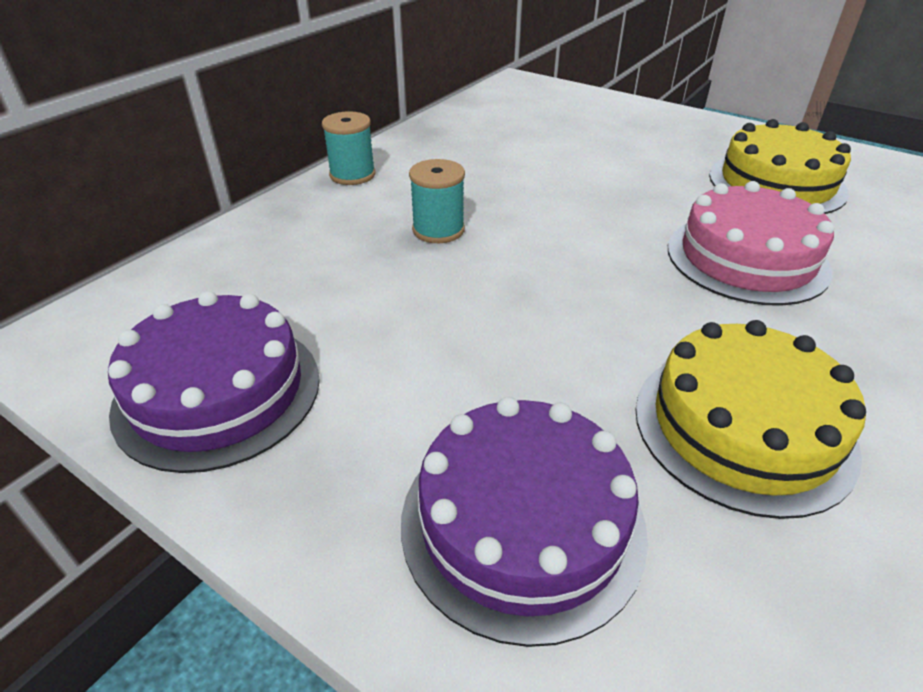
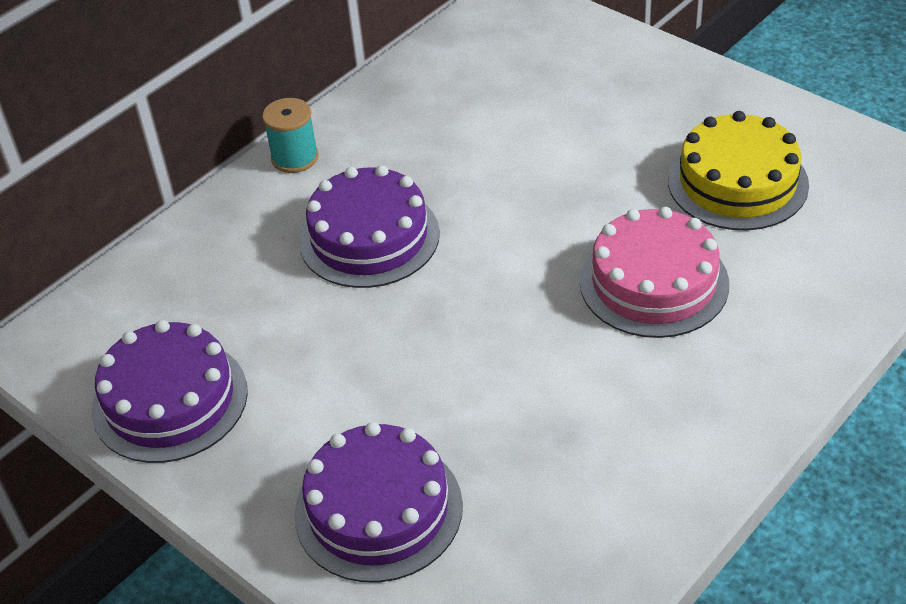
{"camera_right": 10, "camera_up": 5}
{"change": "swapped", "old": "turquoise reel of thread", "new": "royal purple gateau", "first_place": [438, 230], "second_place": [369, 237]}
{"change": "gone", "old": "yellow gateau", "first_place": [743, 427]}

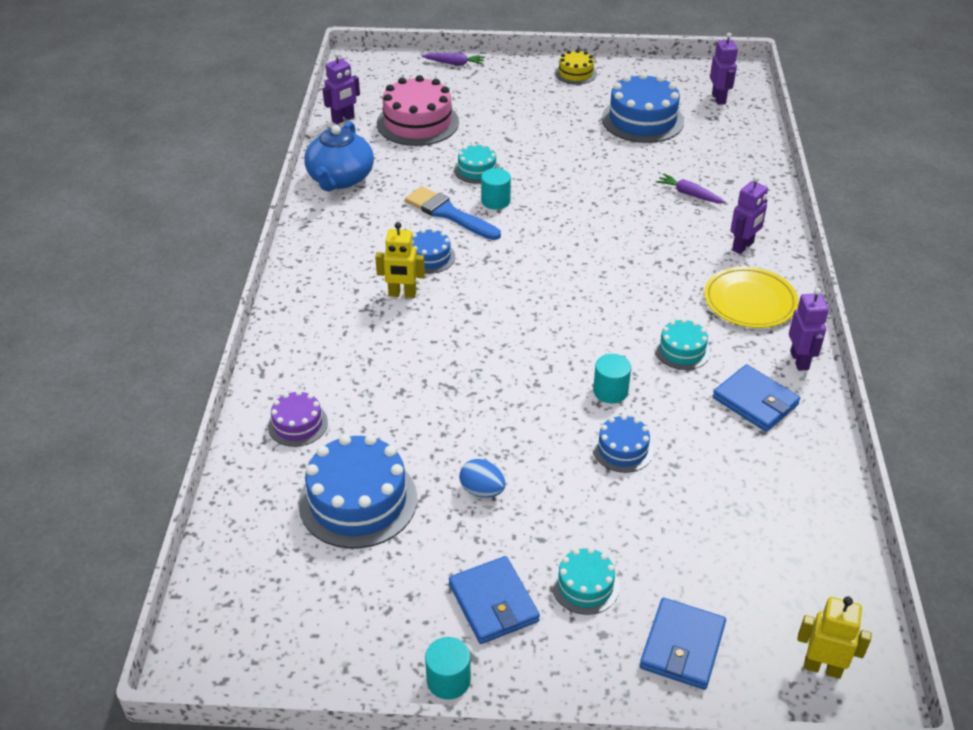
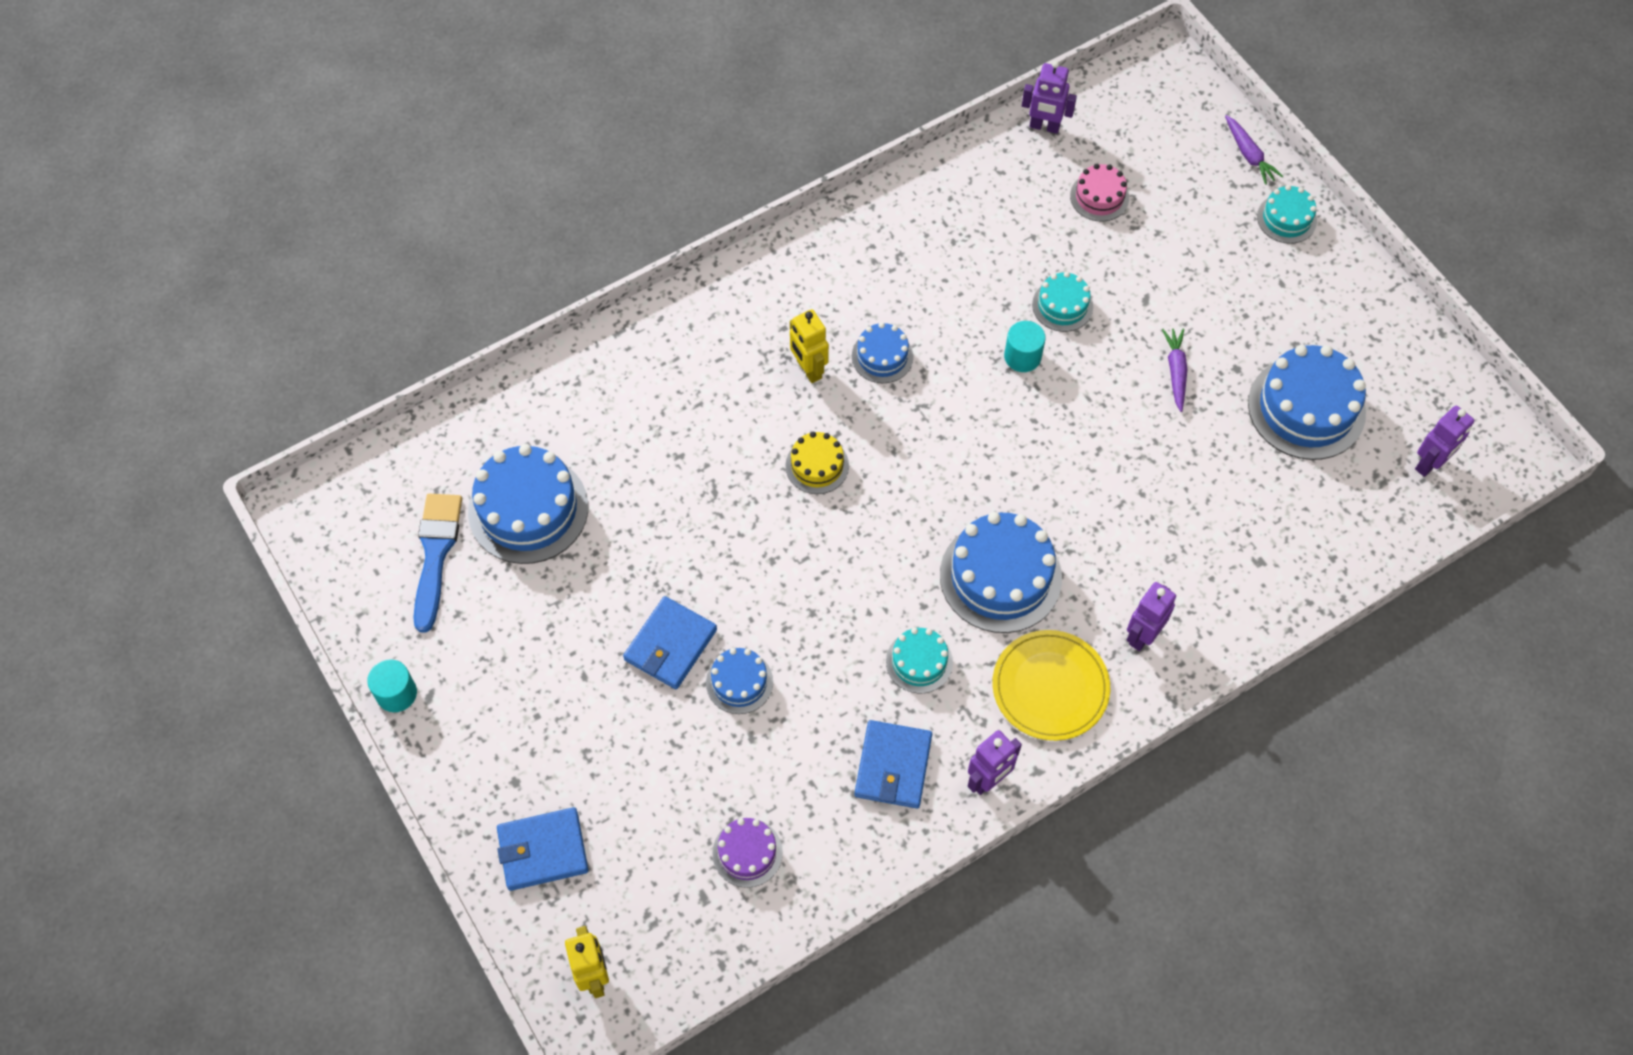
{"camera_right": 55, "camera_up": 20}
{"change": "shifted", "old": "royal purple gateau", "first_place": [298, 424], "second_place": [747, 853]}
{"change": "gone", "old": "royal blue tea pot", "first_place": [340, 179]}
{"change": "scaled", "old": "rosy gateau", "first_place": [417, 123], "second_place": [1099, 197], "factor": 0.54}
{"change": "shifted", "old": "royal blue paintbrush", "first_place": [449, 214], "second_place": [435, 554]}
{"change": "shifted", "old": "royal blue card wallet", "first_place": [493, 603], "second_place": [670, 645]}
{"change": "gone", "old": "royal blue egg shape", "first_place": [482, 491]}
{"change": "shifted", "old": "turquoise gateau", "first_place": [585, 585], "second_place": [1286, 218]}
{"change": "shifted", "old": "yellow gateau", "first_place": [575, 73], "second_place": [817, 465]}
{"change": "gone", "old": "turquoise cylinder", "first_place": [610, 391]}
{"change": "shifted", "old": "royal purple toy carrot", "first_place": [689, 194], "second_place": [1175, 371]}
{"change": "rotated", "old": "royal purple robot figure", "first_place": [743, 246], "second_place": [1142, 635], "degrees": 120}
{"change": "new", "new": "royal blue gateau", "second_place": [1000, 576]}

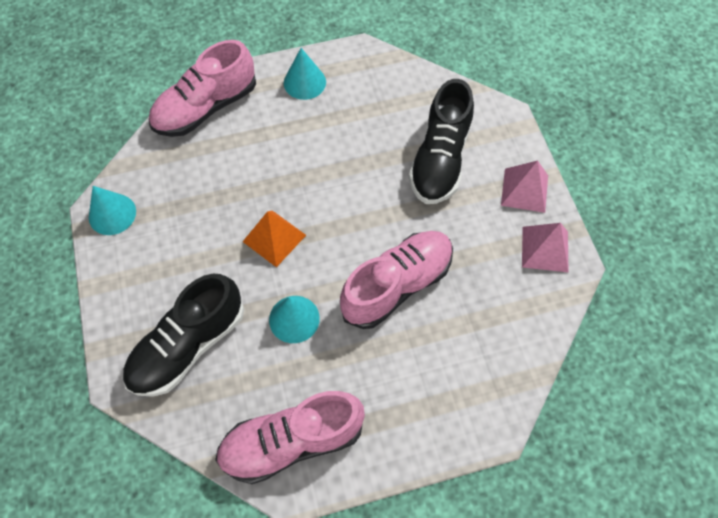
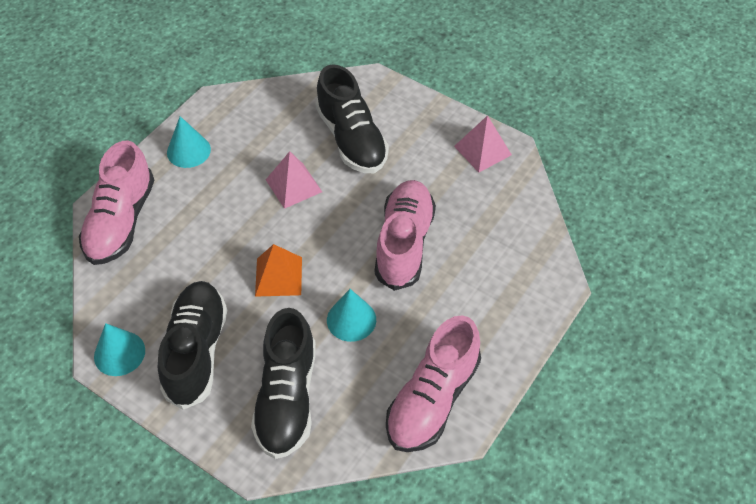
{"camera_right": -40, "camera_up": -10}
{"change": "shifted", "old": "rosy solid pyramid", "first_place": [524, 190], "second_place": [293, 185]}
{"change": "new", "new": "jet-black shoe", "second_place": [196, 351]}

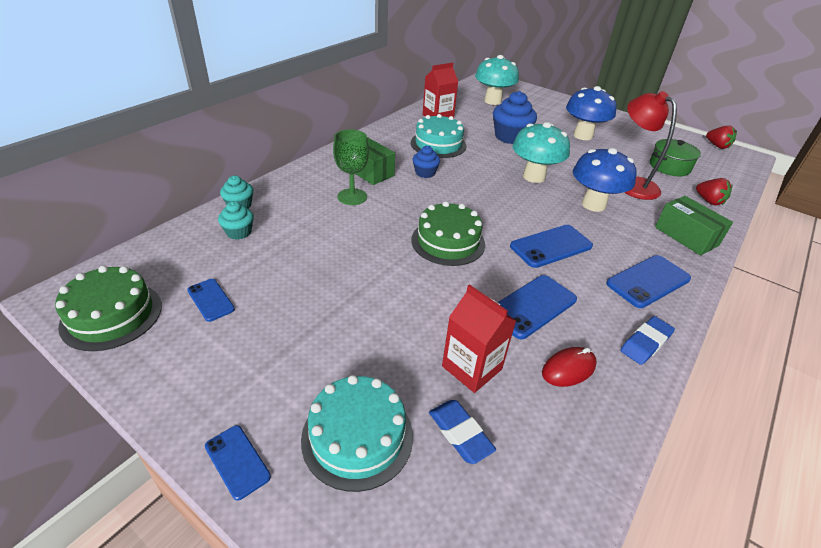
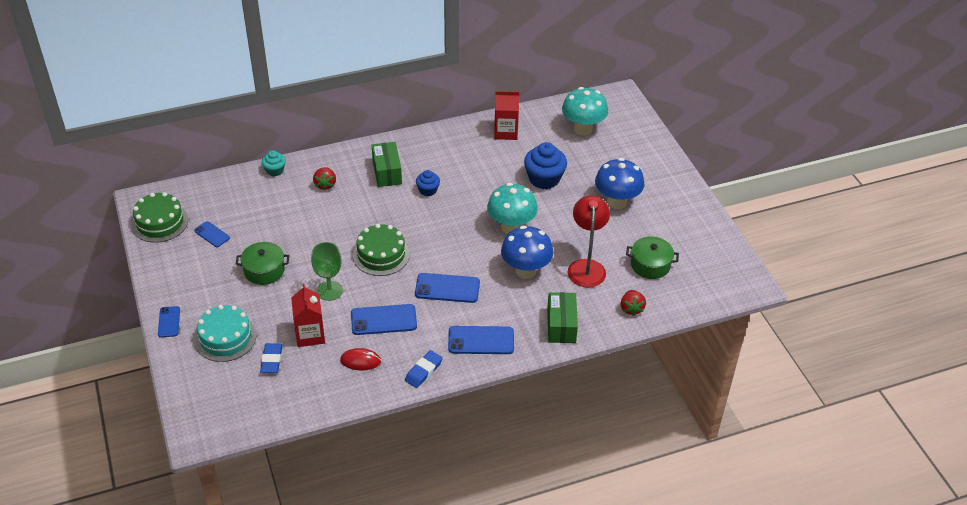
{"camera_right": 35, "camera_up": 5}
{"change": "rotated", "old": "royal blue mobile phone", "first_place": [211, 300], "second_place": [212, 234], "degrees": -45}
{"change": "gone", "old": "turquoise fairy cake", "first_place": [239, 232]}
{"change": "shifted", "old": "green goblet", "first_place": [352, 197], "second_place": [329, 291]}
{"change": "gone", "old": "turquoise gateau", "first_place": [438, 144]}
{"change": "rotated", "old": "royal blue eraser", "first_place": [645, 343], "second_place": [423, 371], "degrees": -45}
{"change": "shifted", "old": "crimson toy strawberry", "first_place": [717, 146], "second_place": [325, 185]}
{"change": "new", "new": "green cooking pot", "second_place": [264, 270]}

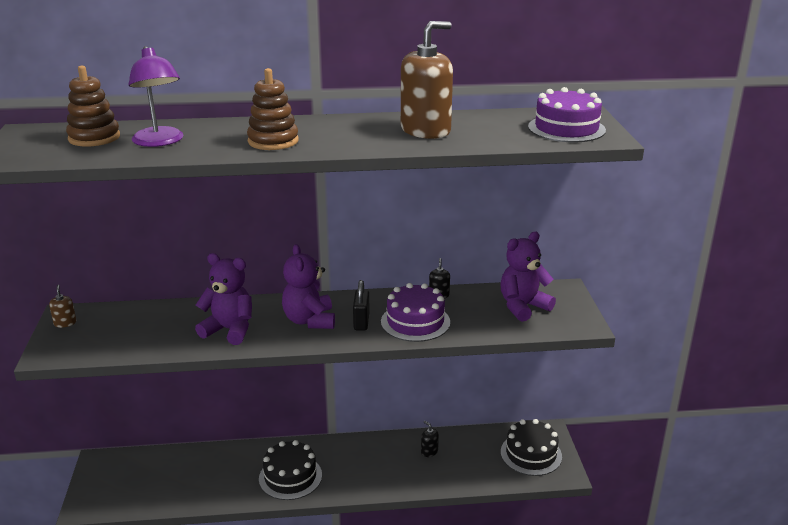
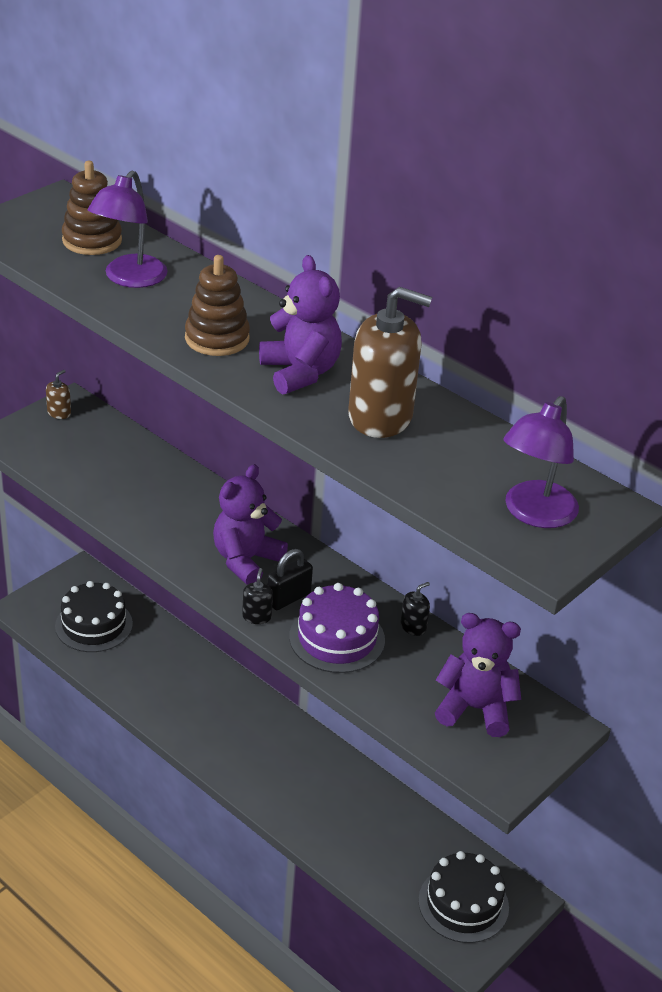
{"camera_right": 45, "camera_up": 10}
{"change": "shifted", "old": "royal purple teddy", "first_place": [229, 330], "second_place": [300, 372]}
{"change": "shifted", "old": "jet-black gateau", "first_place": [290, 477], "second_place": [94, 625]}
{"change": "shifted", "old": "jet-black soap pump", "first_place": [429, 451], "second_place": [256, 616]}
{"change": "swapped", "old": "royal purple gateau", "new": "royal purple reading lamp", "first_place": [566, 128], "second_place": [534, 514]}

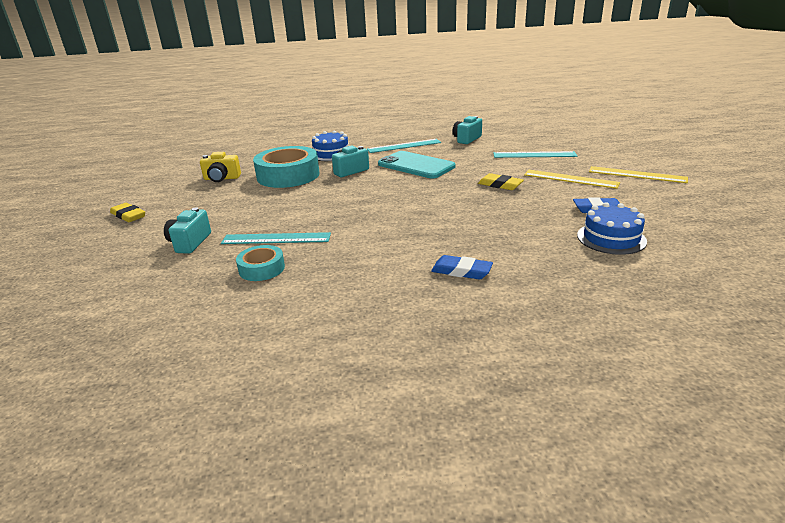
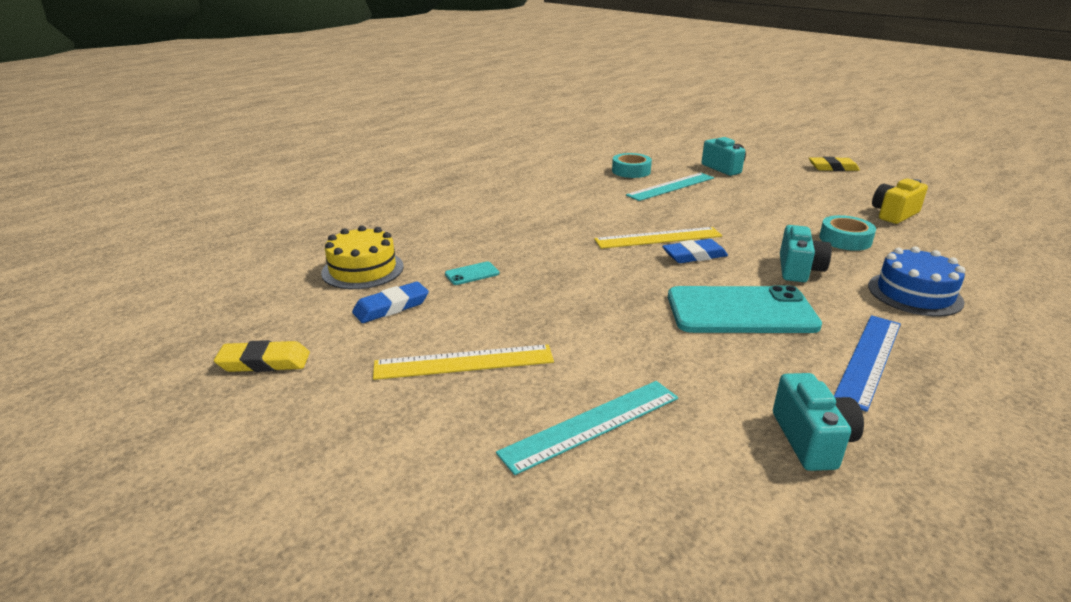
{"camera_right": 140, "camera_up": 0}
{"change": "scaled", "old": "turquoise sticky tape", "first_place": [288, 175], "second_place": [845, 239], "factor": 0.51}
{"change": "repainted", "old": "turquoise ruler", "new": "royal blue ruler", "first_place": [404, 146], "second_place": [868, 359]}
{"change": "shifted", "old": "royal blue eraser", "first_place": [461, 271], "second_place": [694, 256]}
{"change": "shifted", "old": "yellow eraser", "first_place": [500, 185], "second_place": [264, 362]}
{"change": "repainted", "old": "royal blue gateau", "new": "yellow gateau", "first_place": [611, 238], "second_place": [363, 269]}
{"change": "shifted", "old": "yellow ruler", "first_place": [637, 174], "second_place": [658, 238]}
{"change": "new", "new": "turquoise mobile phone", "second_place": [472, 274]}

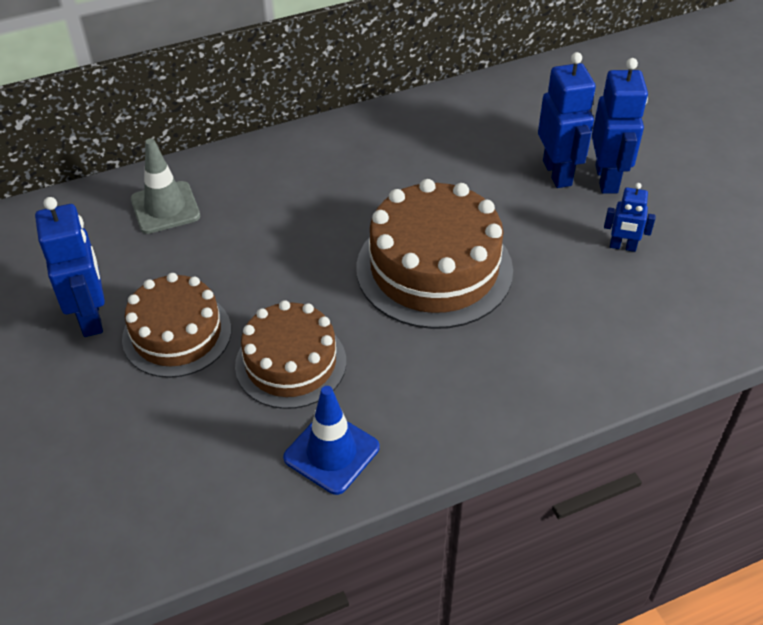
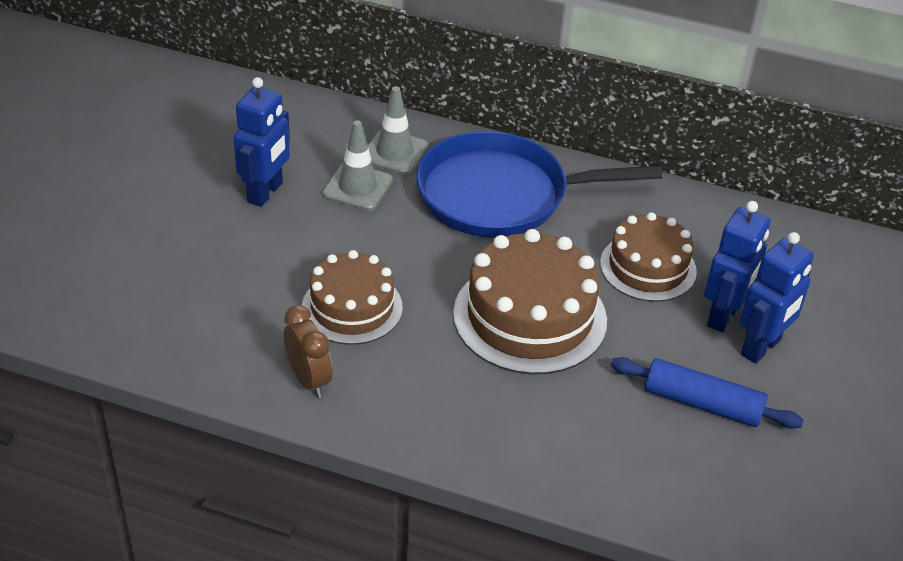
{"camera_right": 40, "camera_up": -5}
{"change": "shifted", "old": "dark brown gateau", "first_place": [177, 334], "second_place": [648, 267]}
{"change": "swapped", "old": "royal blue safety cone", "new": "dark brown bedside clock", "first_place": [331, 452], "second_place": [309, 380]}
{"change": "swapped", "old": "royal blue robot figure", "new": "royal blue pastry roller", "first_place": [622, 247], "second_place": [702, 403]}
{"change": "new", "new": "ash-grey safety cone", "second_place": [357, 187]}
{"change": "new", "new": "royal blue pan", "second_place": [500, 195]}

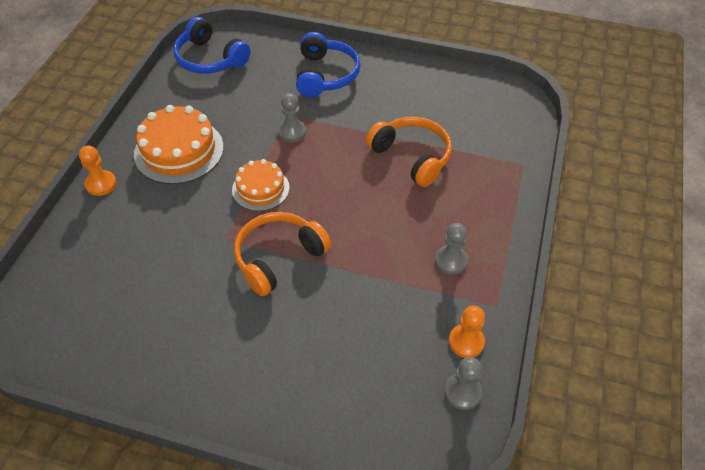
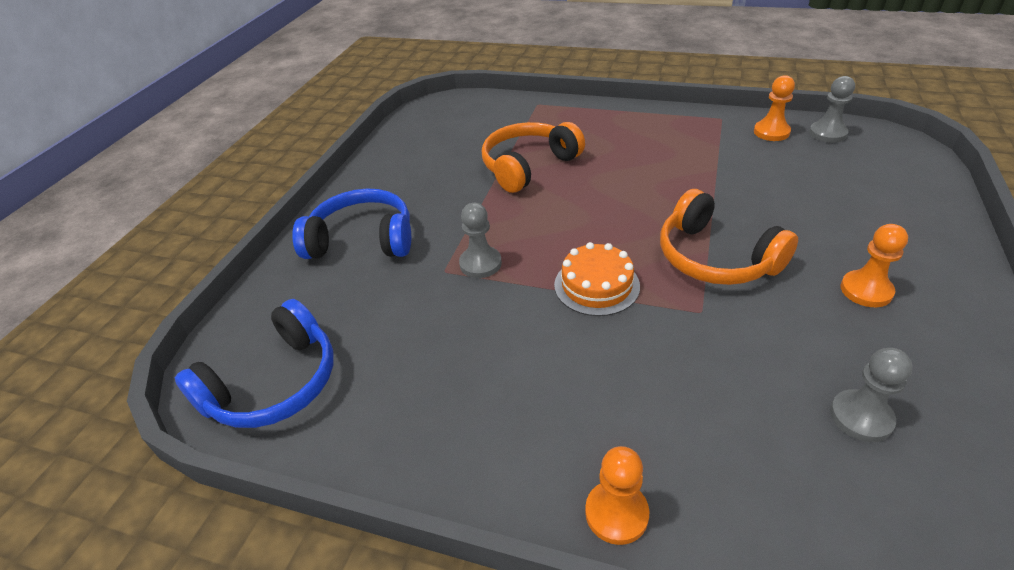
{"camera_right": -85, "camera_up": -10}
{"change": "gone", "old": "orange-coloured gateau", "first_place": [179, 150]}
{"change": "shifted", "old": "ash-grey pawn", "first_place": [450, 260], "second_place": [861, 417]}
{"change": "new", "new": "orange-coloured pawn", "second_place": [866, 290]}

